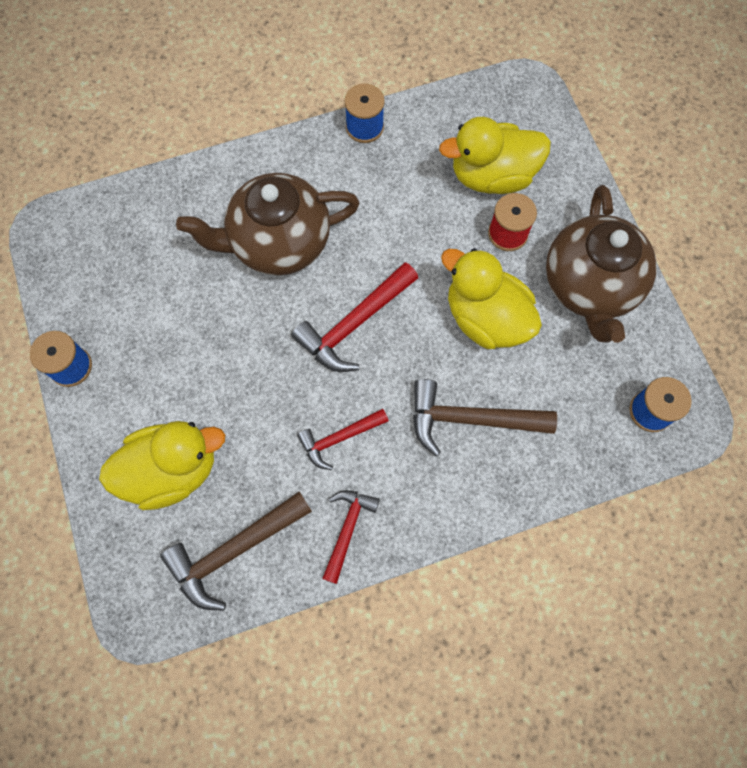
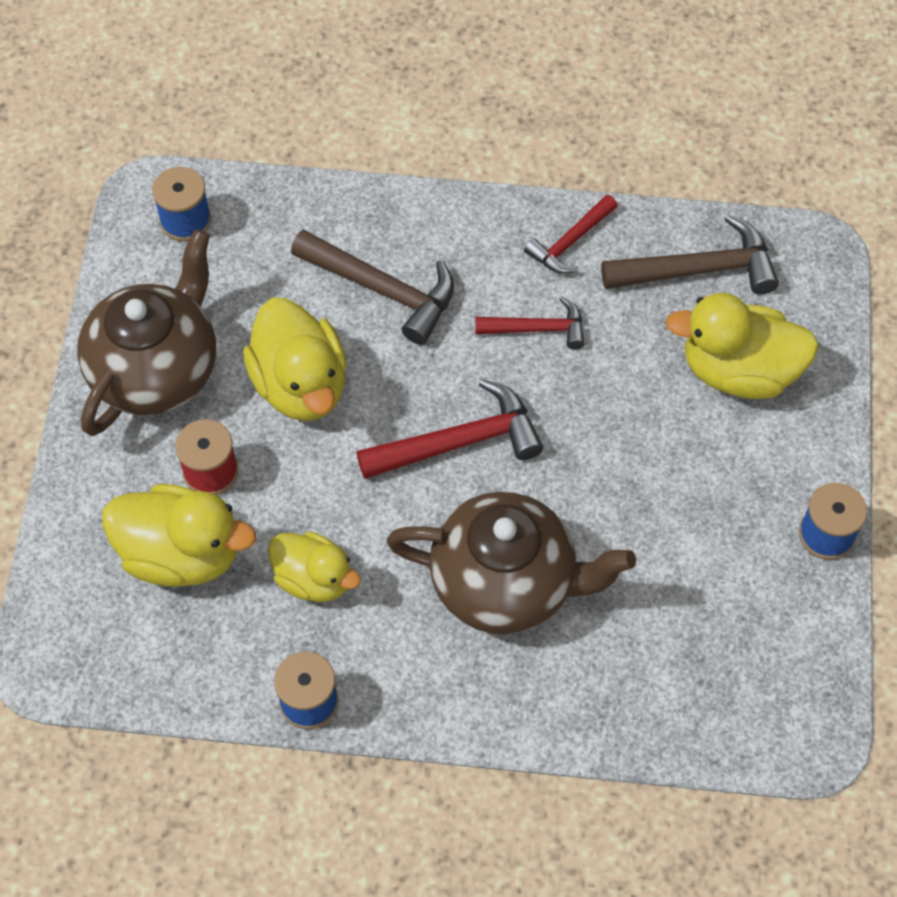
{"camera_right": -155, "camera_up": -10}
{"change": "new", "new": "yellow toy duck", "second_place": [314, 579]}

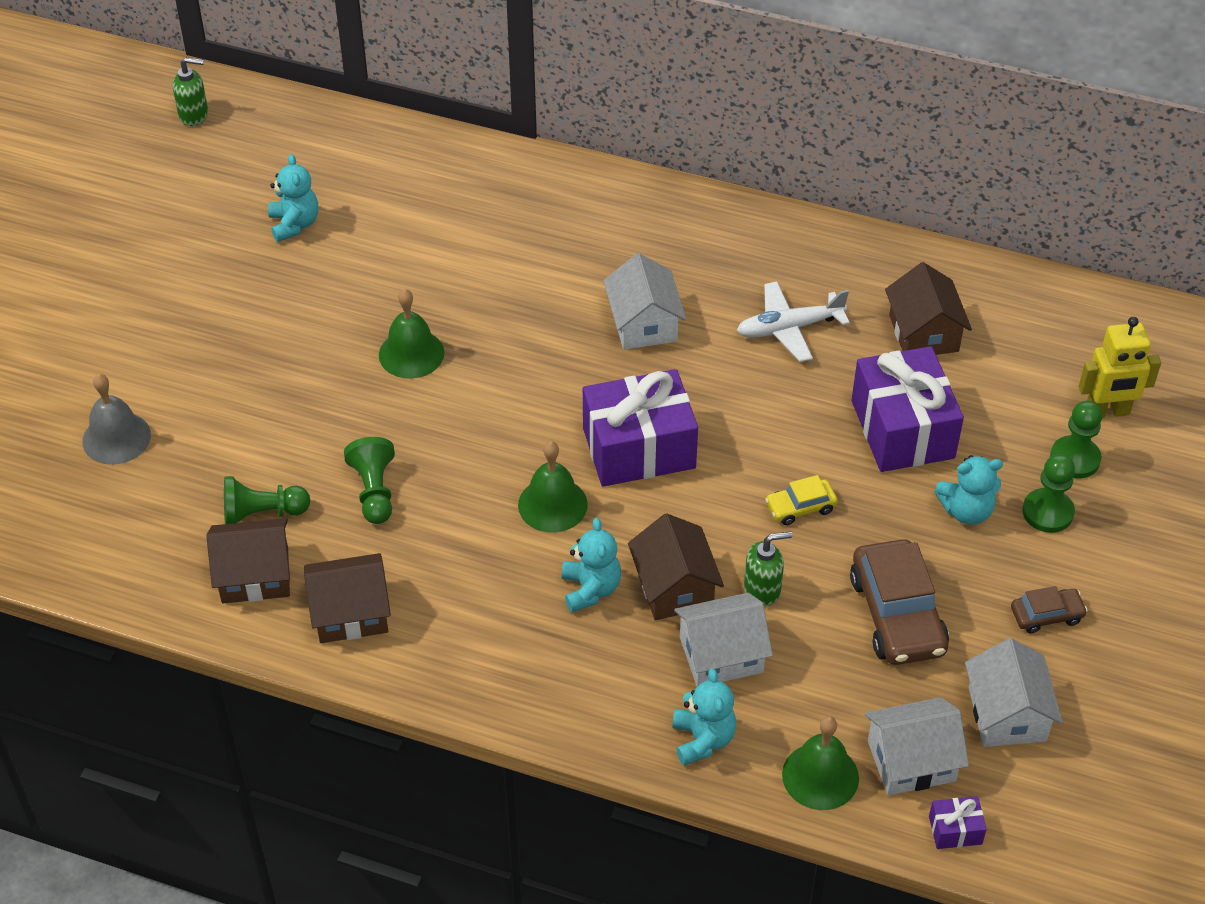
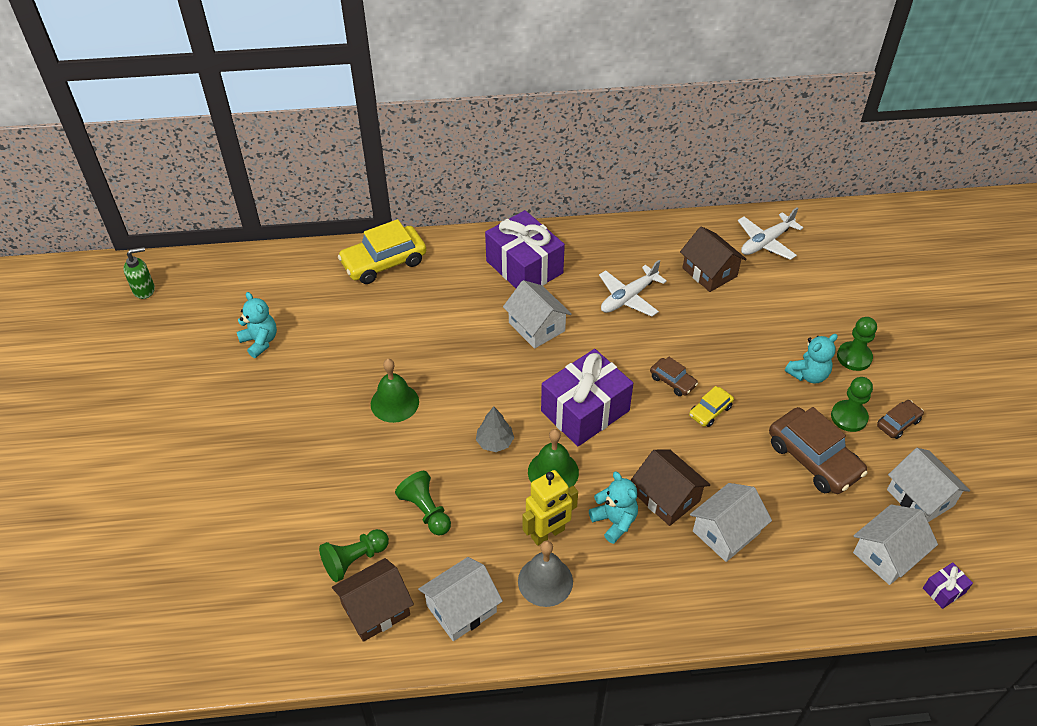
{"camera_right": -25, "camera_up": 0}
{"change": "shifted", "old": "ash-grey school bell", "first_place": [116, 438], "second_place": [545, 581]}
{"change": "repainted", "old": "dark brown house", "new": "snow-white house", "first_place": [350, 613], "second_place": [461, 609]}
{"change": "gone", "old": "turquoise teddy", "first_place": [703, 739]}
{"change": "gone", "old": "green soap pump", "first_place": [762, 589]}
{"change": "gone", "old": "green school bell", "first_place": [820, 776]}
{"change": "shifted", "old": "royal purple gift", "first_place": [902, 429], "second_place": [524, 267]}
{"change": "shifted", "old": "green pawn", "first_place": [1075, 459], "second_place": [849, 417]}
{"change": "shifted", "old": "yellow robot figure", "first_place": [1107, 412], "second_place": [548, 534]}
{"change": "new", "new": "yellow car", "second_place": [384, 262]}
{"change": "new", "new": "ash-grey toy tree", "second_place": [495, 442]}
{"change": "new", "new": "dark brown car", "second_place": [672, 381]}
{"change": "new", "new": "snow-white plane", "second_place": [766, 242]}

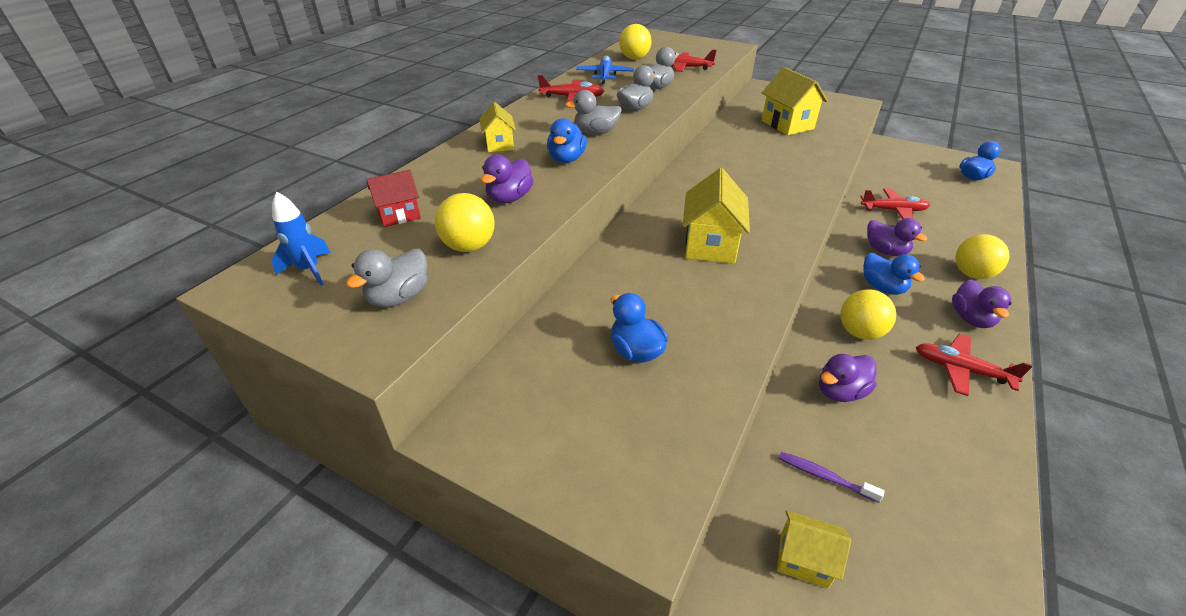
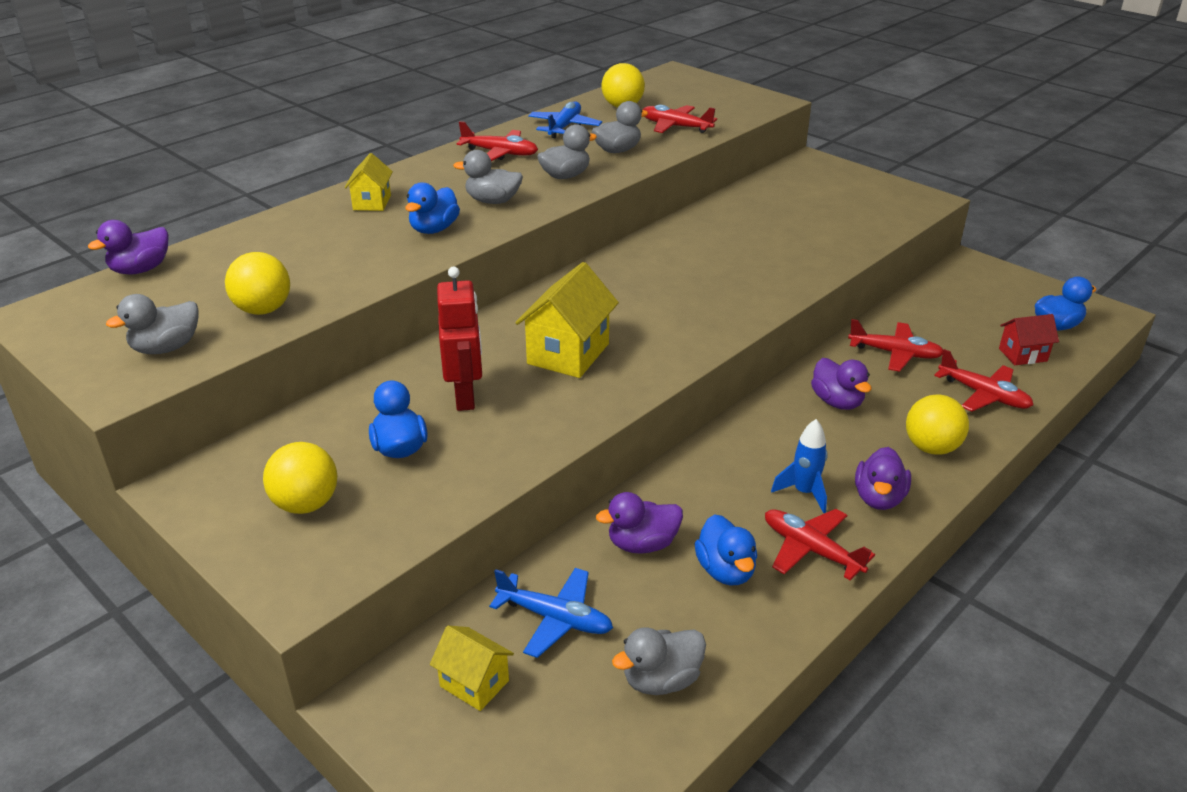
{"camera_right": 15, "camera_up": -5}
{"change": "shifted", "old": "royal blue rocket", "first_place": [309, 270], "second_place": [804, 492]}
{"change": "shifted", "old": "crimson house", "first_place": [399, 215], "second_place": [1023, 355]}
{"change": "shifted", "old": "royal purple toy duck", "first_place": [509, 198], "second_place": [141, 269]}
{"change": "gone", "old": "yellow house", "first_place": [787, 125]}
{"change": "swapped", "old": "royal purple toothbrush", "new": "royal blue plane", "first_place": [824, 476], "second_place": [555, 619]}
{"change": "shifted", "old": "yellow play ball", "first_place": [859, 332], "second_place": [306, 504]}
{"change": "shifted", "old": "royal blue toy duck", "first_place": [882, 287], "second_place": [725, 571]}
{"change": "new", "new": "crimson robot figure", "second_place": [465, 397]}
{"change": "new", "new": "ash-grey toy duck", "second_place": [661, 680]}
{"change": "new", "new": "crimson plane", "second_place": [984, 395]}

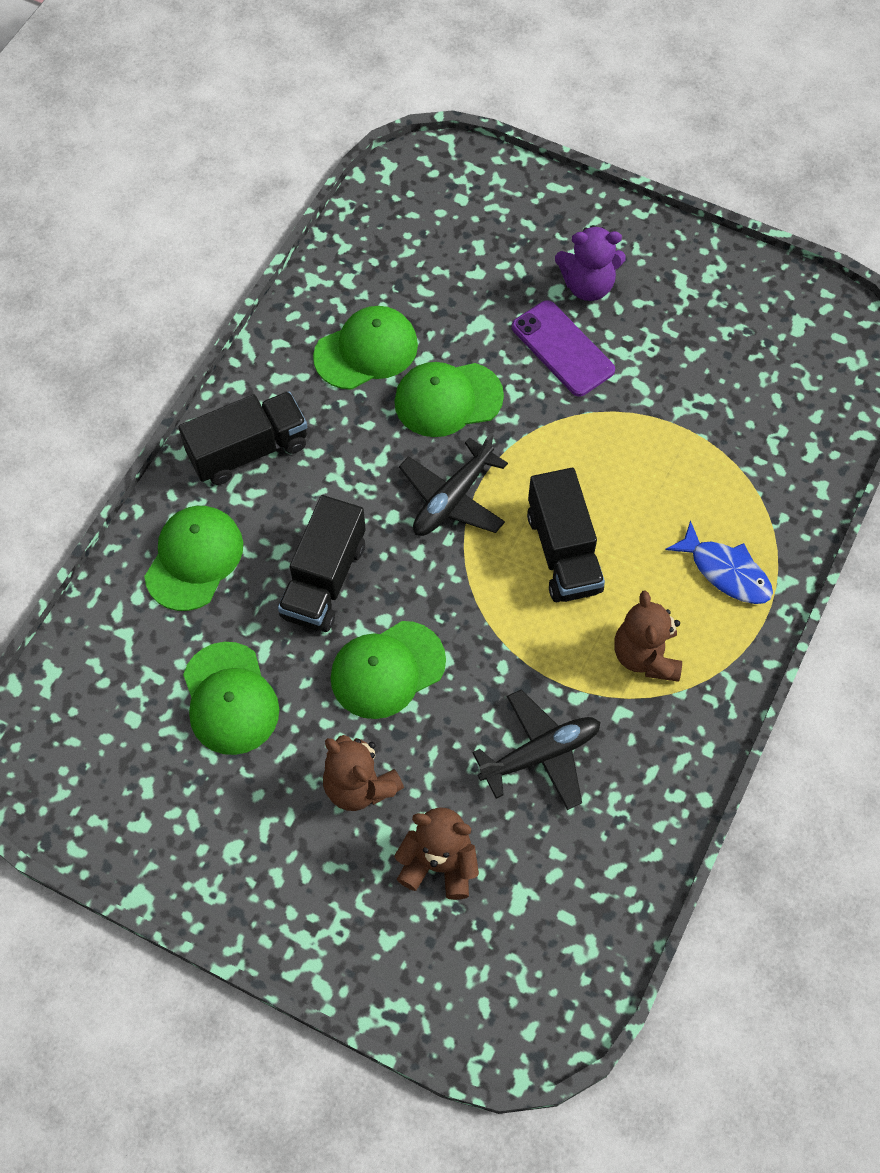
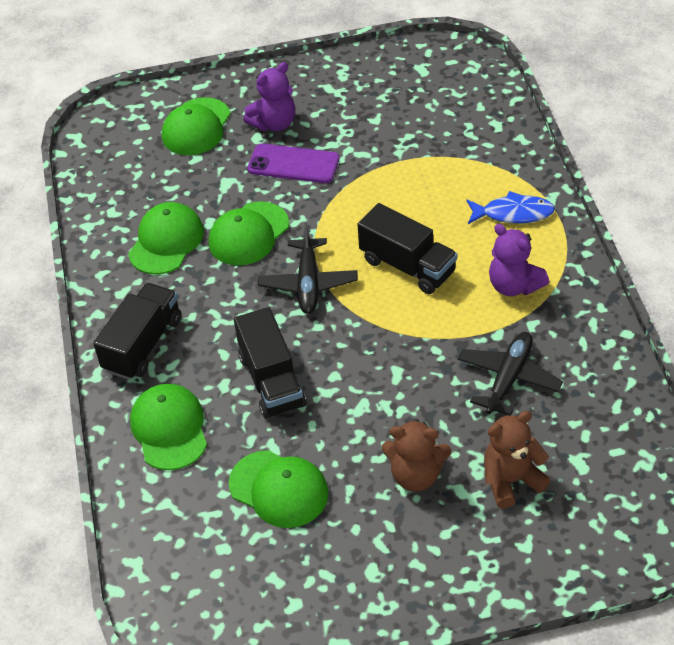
{"camera_right": -35, "camera_up": -15}
{"change": "shifted", "old": "green baseball cap", "first_place": [387, 670], "second_place": [196, 127]}
{"change": "repainted", "old": "dark brown teddy", "new": "royal purple teddy", "first_place": [645, 655], "second_place": [514, 286]}

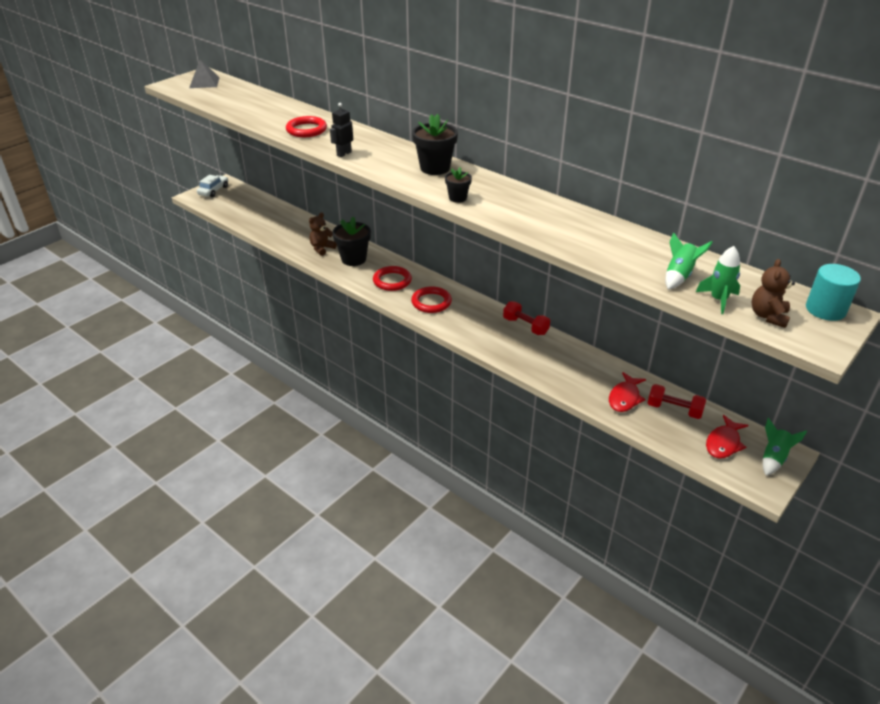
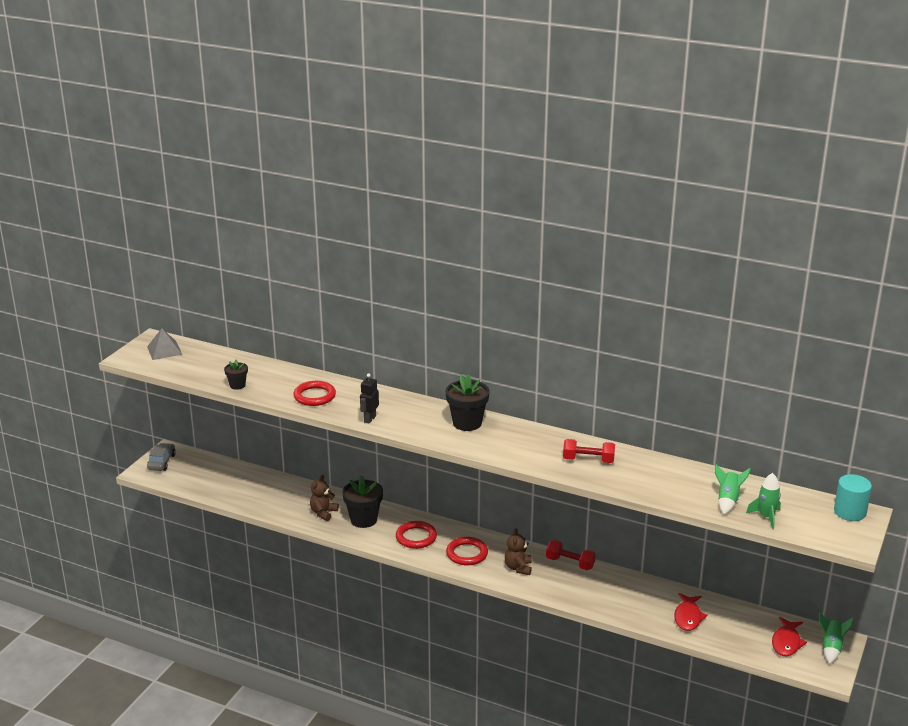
{"camera_right": -15, "camera_up": -10}
{"change": "repainted", "old": "snow-white car", "new": "ash-grey car", "first_place": [213, 190], "second_place": [161, 462]}
{"change": "shifted", "old": "jet-black flower pot", "first_place": [457, 198], "second_place": [237, 385]}
{"change": "shifted", "old": "crimson hand weight", "first_place": [674, 409], "second_place": [588, 460]}
{"change": "shifted", "old": "dark brown teddy", "first_place": [768, 316], "second_place": [518, 568]}

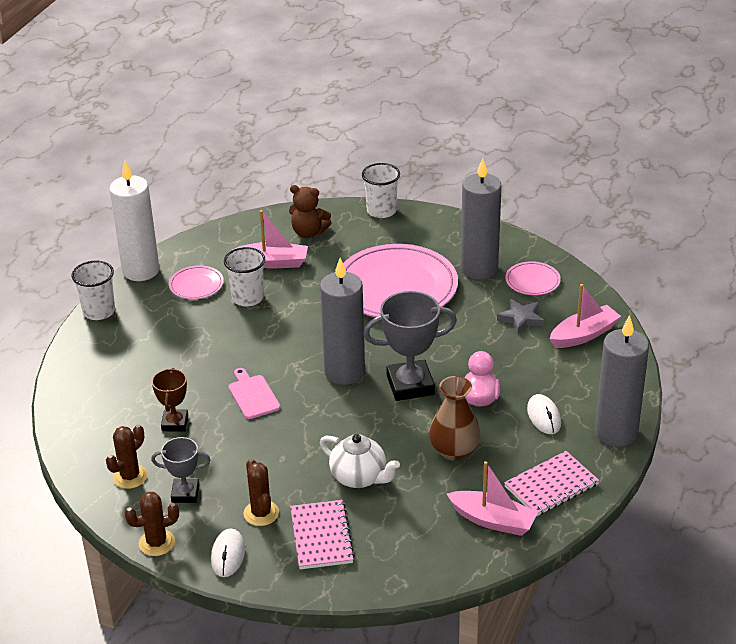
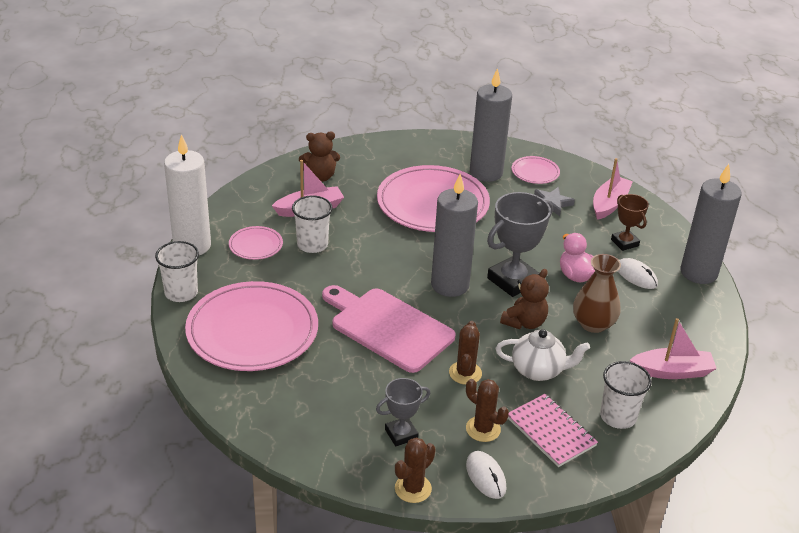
{"camera_right": -30, "camera_up": 0}
{"change": "shifted", "old": "dark brown cactus", "first_place": [130, 476], "second_place": [465, 373]}
{"change": "shifted", "old": "dark brown award cup", "first_place": [175, 423], "second_place": [624, 242]}
{"change": "scaled", "old": "rosy cutting board", "first_place": [253, 395], "second_place": [388, 328], "factor": 2.0}
{"change": "shifted", "old": "snow-white beaker", "first_place": [381, 211], "second_place": [618, 416]}
{"change": "gone", "old": "rosy exercise book", "first_place": [551, 486]}
{"change": "new", "new": "rosy dinner plate", "second_place": [252, 331]}
{"change": "new", "new": "dark brown teddy", "second_place": [524, 322]}

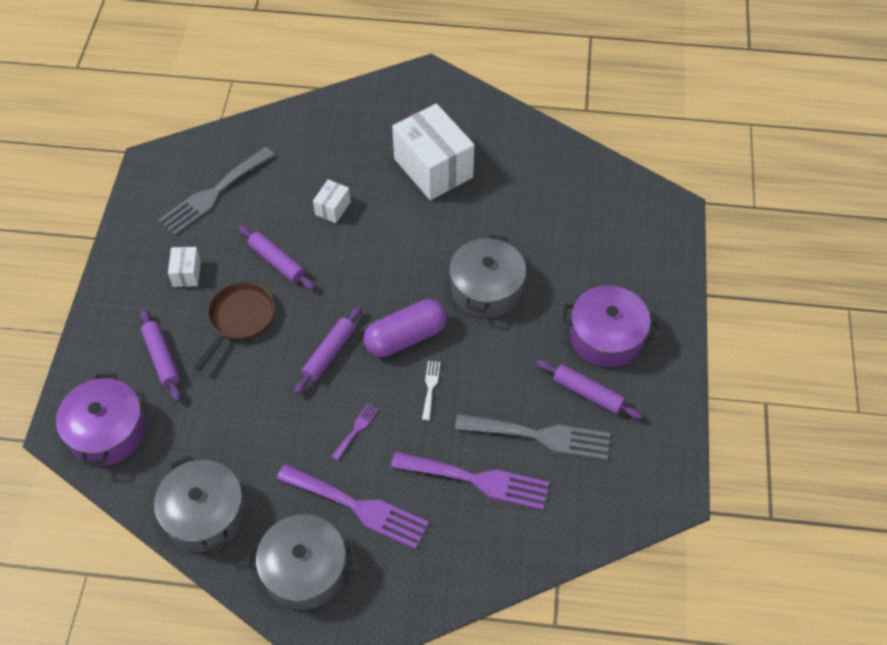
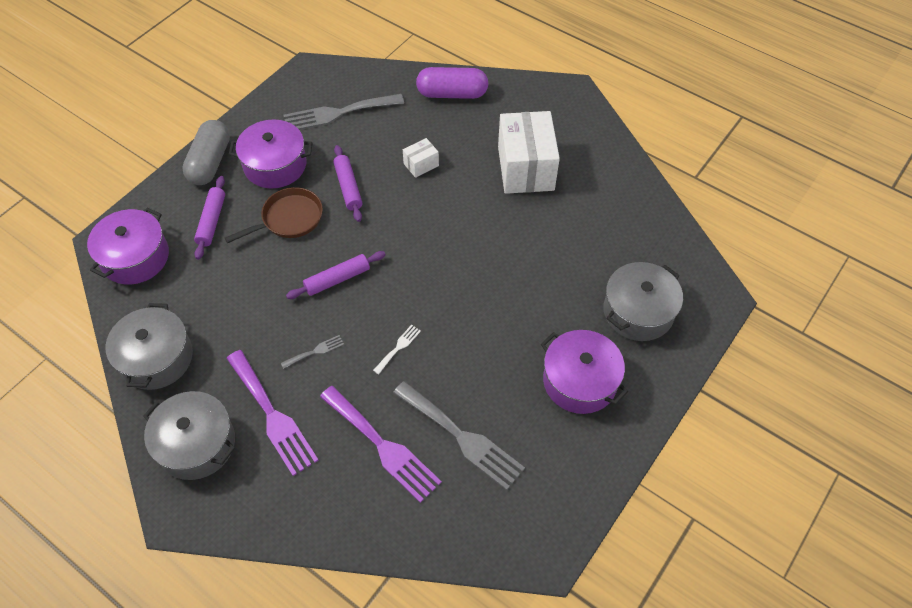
{"camera_right": 30, "camera_up": 0}
{"change": "swapped", "old": "snow-white box", "new": "royal purple cooking pot", "first_place": [186, 273], "second_place": [275, 165]}
{"change": "repainted", "old": "royal purple fork", "new": "ash-grey fork", "first_place": [356, 429], "second_place": [315, 351]}
{"change": "shifted", "old": "royal purple pill shape", "first_place": [406, 337], "second_place": [452, 94]}
{"change": "shifted", "old": "ash-grey cooking pot", "first_place": [486, 288], "second_place": [638, 311]}
{"change": "gone", "old": "royal purple pastry roller", "first_place": [587, 393]}
{"change": "new", "new": "ash-grey pill shape", "second_place": [210, 162]}

